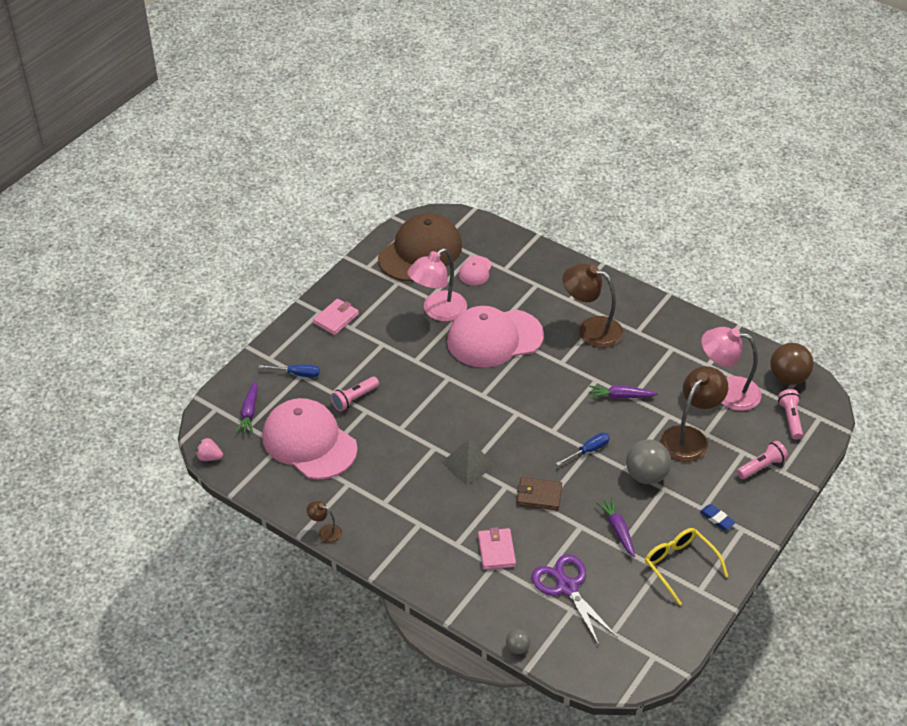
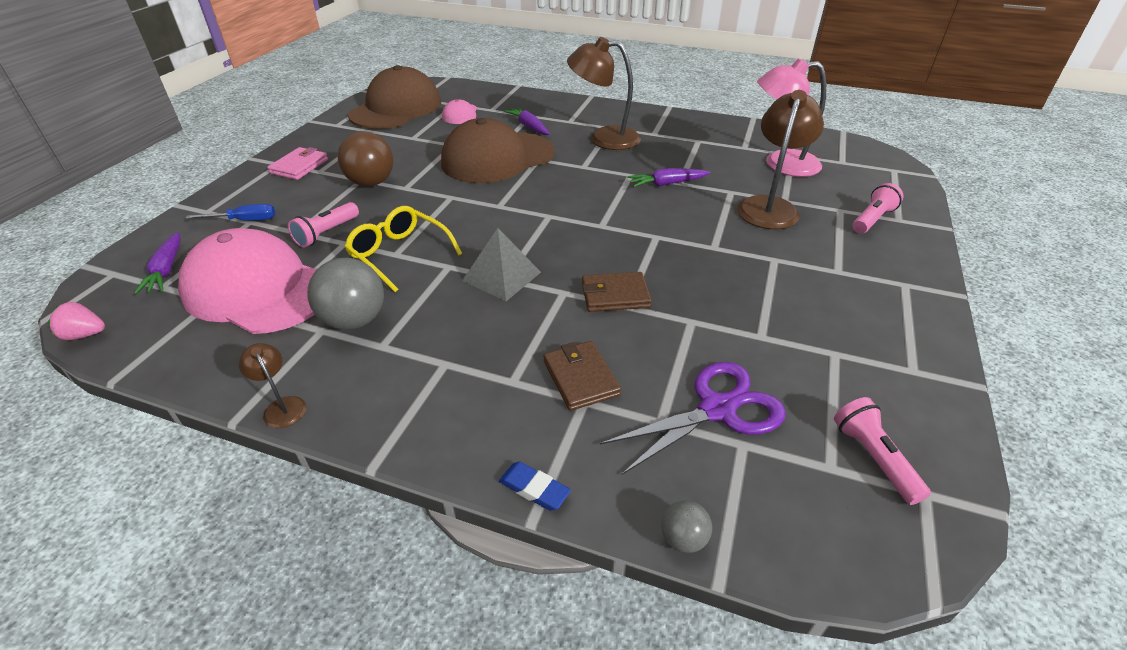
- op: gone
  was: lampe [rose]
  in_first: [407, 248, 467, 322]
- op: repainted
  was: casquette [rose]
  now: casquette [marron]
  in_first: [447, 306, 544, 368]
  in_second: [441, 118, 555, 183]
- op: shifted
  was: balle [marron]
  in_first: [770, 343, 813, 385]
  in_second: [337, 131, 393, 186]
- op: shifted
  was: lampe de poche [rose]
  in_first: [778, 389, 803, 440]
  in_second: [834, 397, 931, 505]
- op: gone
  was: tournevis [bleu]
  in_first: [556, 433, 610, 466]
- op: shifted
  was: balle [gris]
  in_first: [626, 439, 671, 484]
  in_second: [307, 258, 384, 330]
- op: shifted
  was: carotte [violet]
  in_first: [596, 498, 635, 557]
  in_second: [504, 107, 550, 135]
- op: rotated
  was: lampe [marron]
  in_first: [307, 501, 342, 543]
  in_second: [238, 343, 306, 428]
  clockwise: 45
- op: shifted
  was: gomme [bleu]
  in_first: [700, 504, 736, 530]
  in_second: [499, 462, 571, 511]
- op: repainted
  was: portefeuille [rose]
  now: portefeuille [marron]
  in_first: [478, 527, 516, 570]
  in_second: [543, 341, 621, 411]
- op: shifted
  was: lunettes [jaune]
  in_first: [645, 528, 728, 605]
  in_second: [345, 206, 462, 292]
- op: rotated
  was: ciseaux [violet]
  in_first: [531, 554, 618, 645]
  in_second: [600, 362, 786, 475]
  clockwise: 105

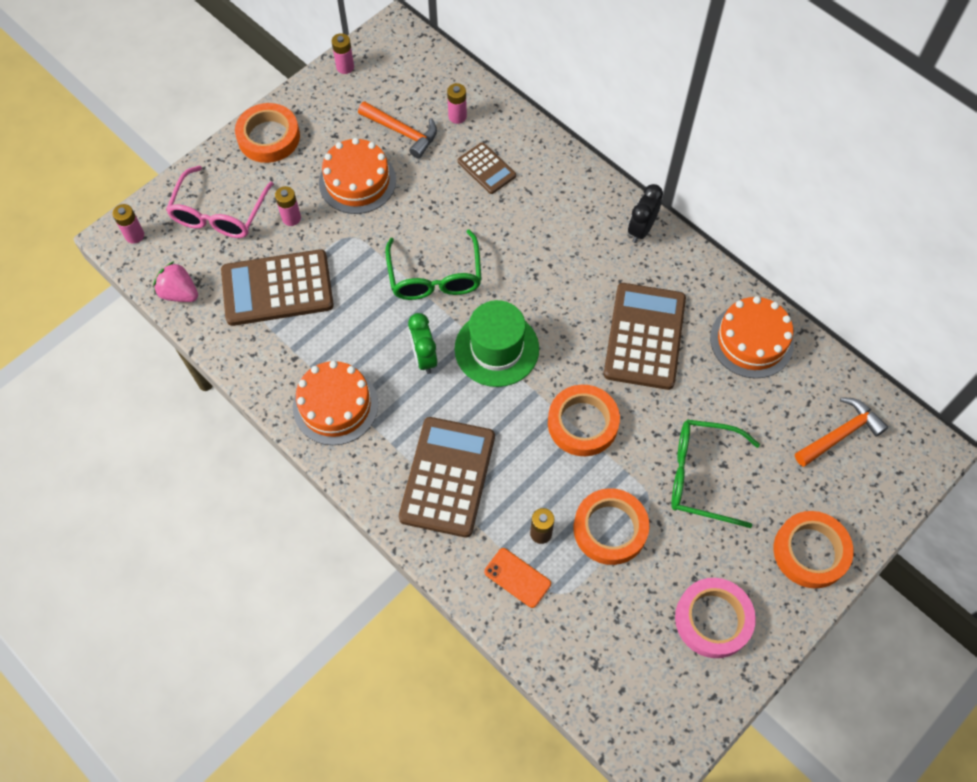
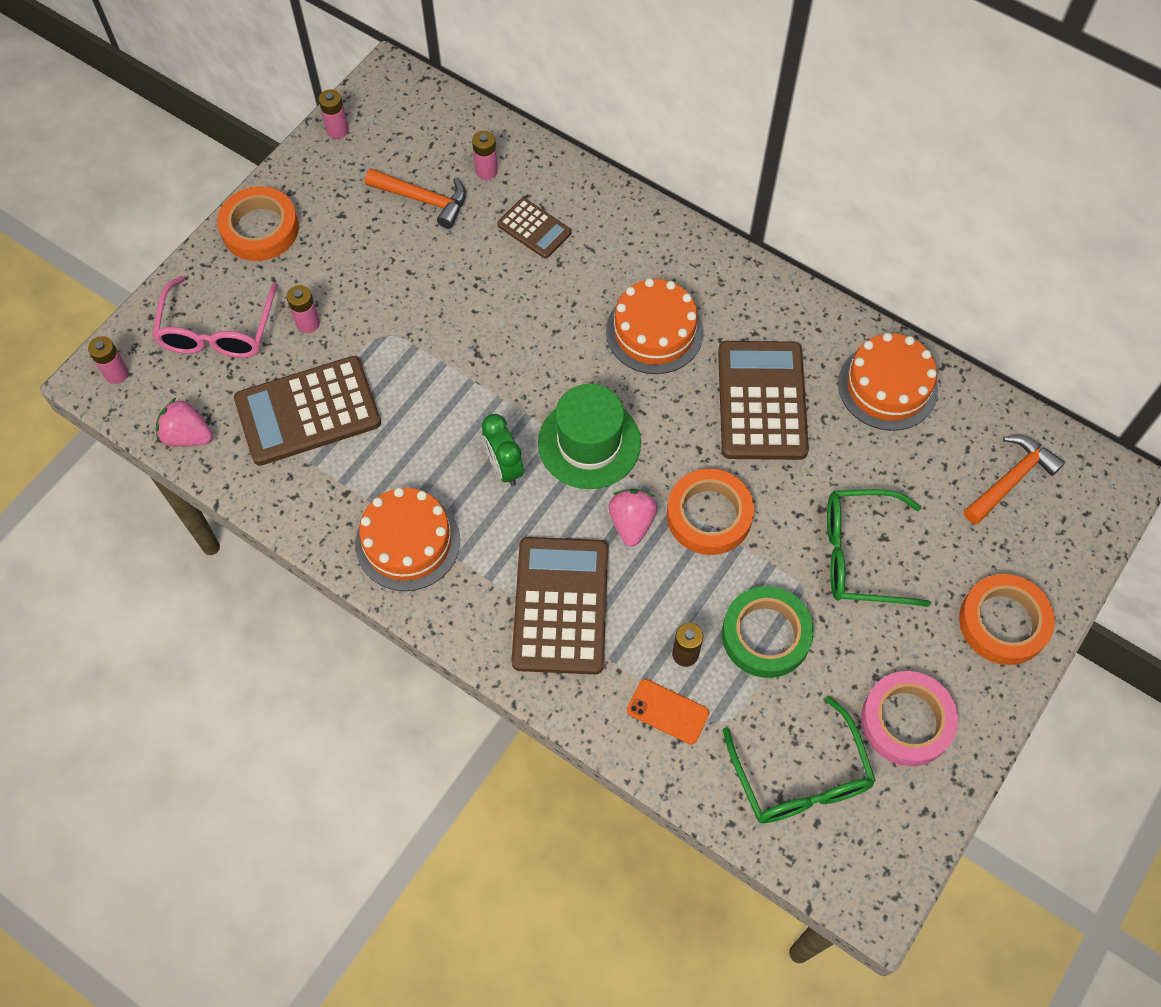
- op: shifted
  was: gâteau [orange]
  in_first: [319, 138, 396, 214]
  in_second: [606, 278, 703, 374]
- op: gone
  was: réveil [noir]
  in_first: [628, 184, 663, 243]
- op: shifted
  was: lunettes [vert]
  in_first: [385, 229, 482, 300]
  in_second: [723, 696, 876, 823]
- op: repainted
  was: ruban adhésif [orange]
  now: ruban adhésif [vert]
  in_first: [574, 488, 649, 565]
  in_second: [722, 586, 814, 678]
- op: new
  now: fraise [rose]
  in_second: [609, 489, 657, 546]

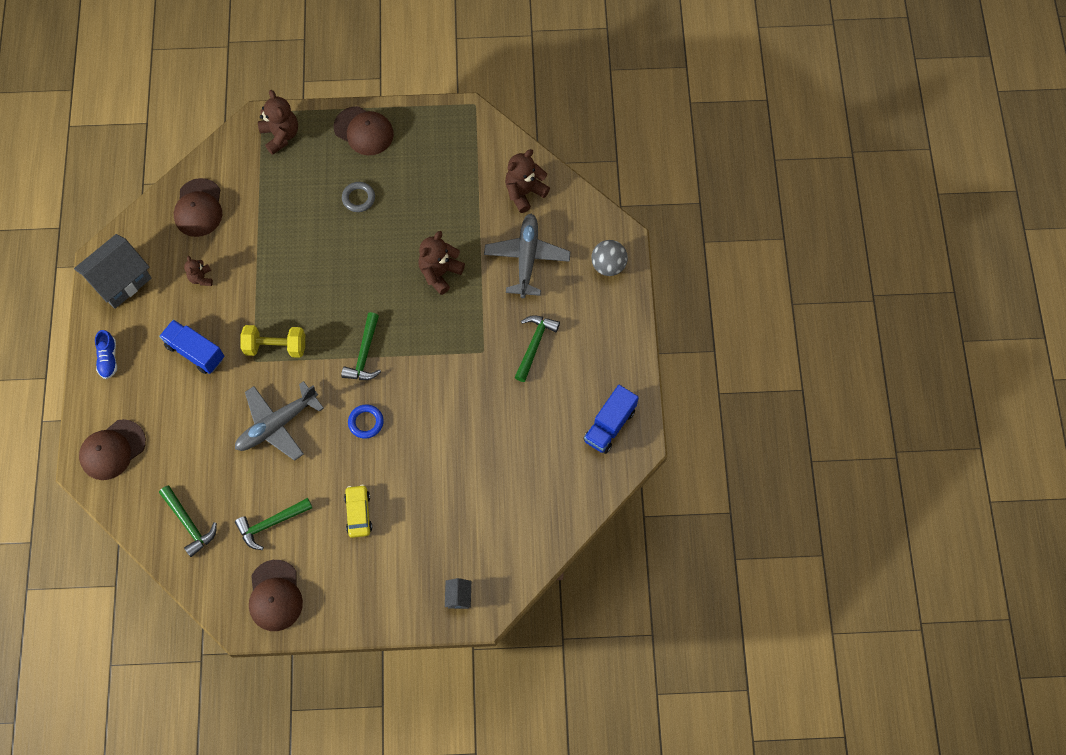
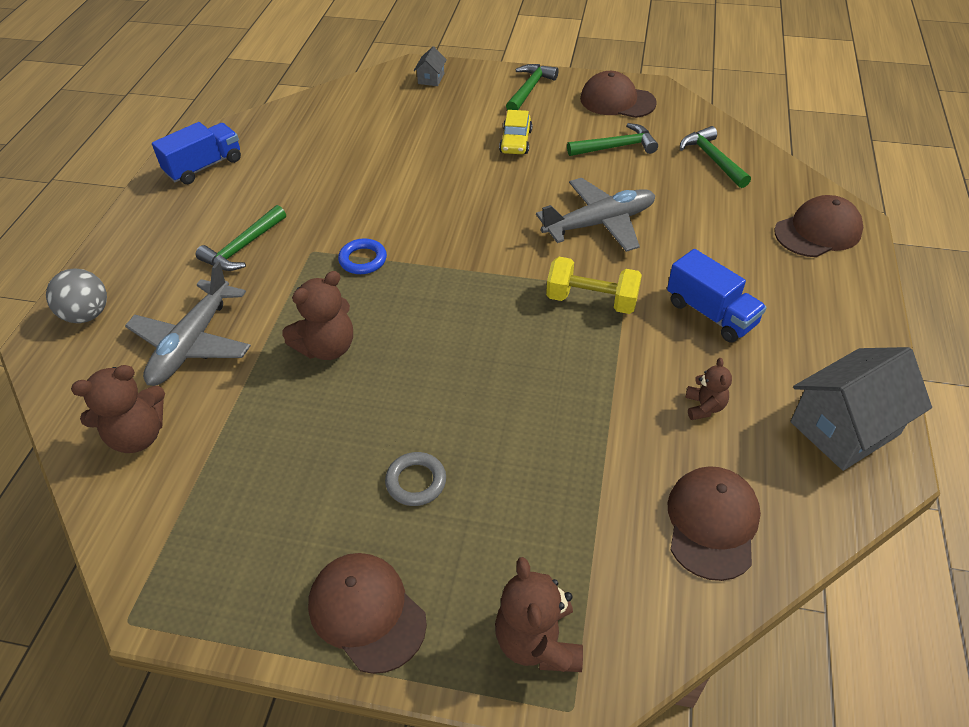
- op: shifted
  was: marteau [vert]
  in_first: [341, 312, 381, 380]
  in_second: [506, 64, 559, 110]
- op: gone
  was: chaussure [bleu]
  in_first: [95, 330, 117, 379]
- op: shifted
  was: anneau [bleu]
  in_first: [348, 404, 384, 439]
  in_second: [338, 238, 387, 274]
- op: rotated
  was: casquette [marron]
  in_first: [249, 560, 303, 631]
  in_second: [580, 71, 657, 118]
  clockwise: -75

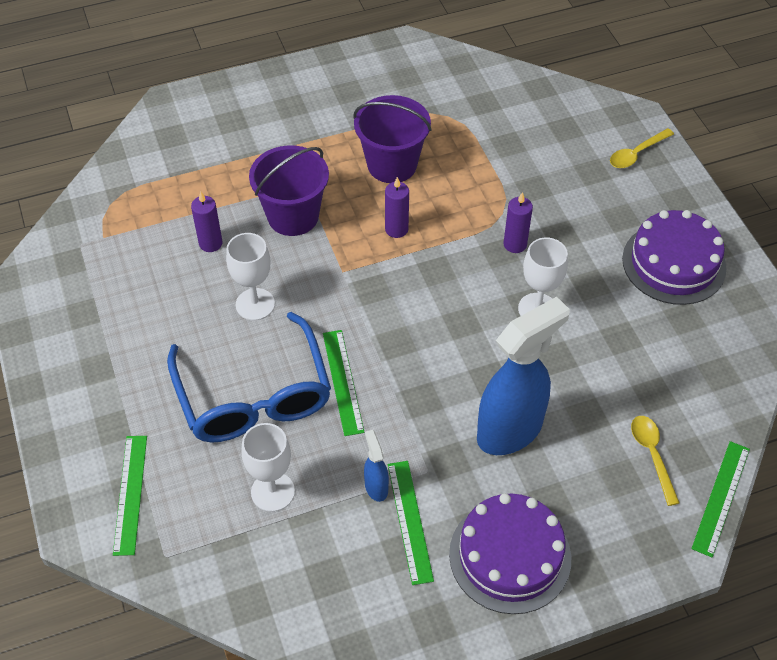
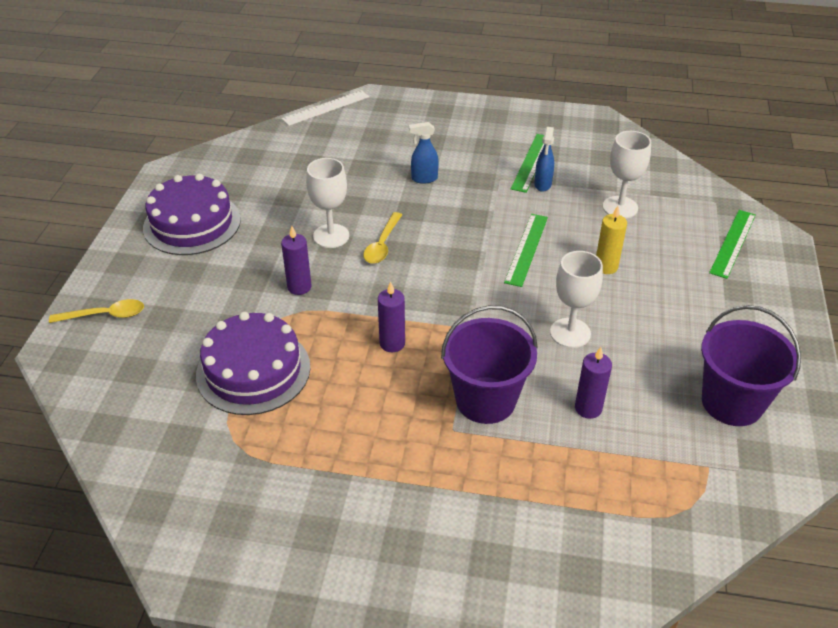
- op: shifted
  was: seau [violet]
  in_first: [354, 95, 432, 183]
  in_second: [701, 305, 801, 426]
- op: scaled
  was: vaporisateur [bleu]
  in_first: [477, 296, 570, 455]
  in_second: [409, 122, 439, 184]
  ratio: 0.44
- op: swapped
  was: lunettes [bleu]
  now: bougie [jaune]
  in_first: [167, 312, 331, 442]
  in_second: [596, 206, 627, 274]
- op: shifted
  was: cuillère [jaune]
  in_first: [631, 416, 679, 506]
  in_second: [363, 212, 402, 264]
- op: repainted
  was: règle [vert]
  now: règle [blanc]
  in_first: [691, 441, 750, 557]
  in_second: [282, 90, 369, 126]
- op: shifted
  was: gâteau [violet]
  in_first: [449, 493, 571, 614]
  in_second: [196, 312, 310, 415]

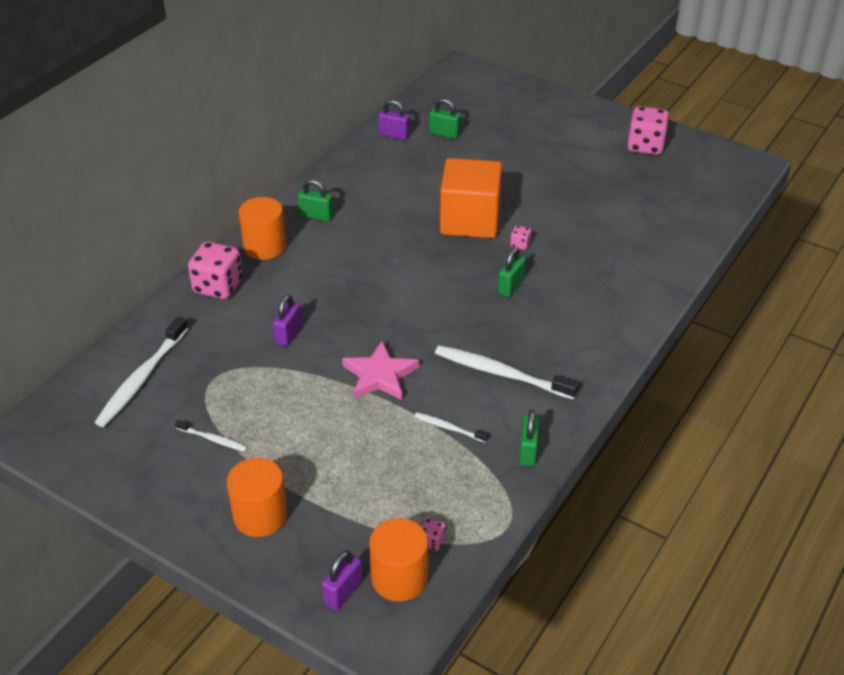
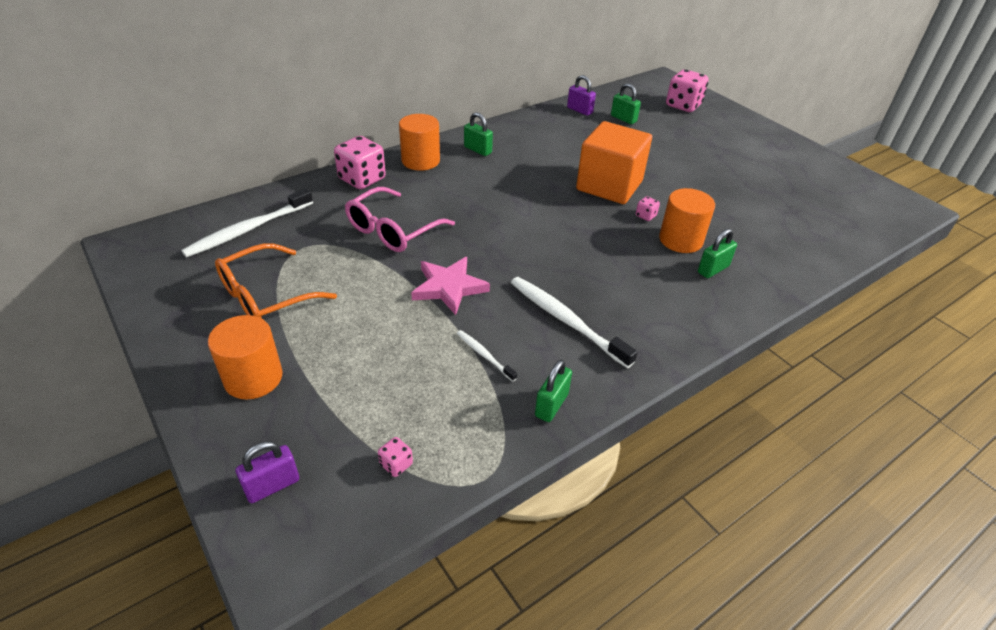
- op: shifted
  was: dé [rose]
  in_first: [627, 106, 669, 155]
  in_second: [666, 69, 709, 112]
- op: shifted
  was: cadenas [vert]
  in_first: [498, 247, 526, 297]
  in_second: [698, 229, 737, 278]
- op: swapped
  was: cadenas [violet]
  now: lunettes [rose]
  in_first: [273, 294, 302, 346]
  in_second: [345, 187, 455, 252]
- op: swapped
  was: brosse à dents [blanc]
  now: lunettes [orange]
  in_first: [175, 420, 248, 452]
  in_second: [215, 243, 337, 319]
- op: shifted
  was: cylindre [orange]
  in_first: [369, 518, 428, 602]
  in_second: [659, 188, 715, 253]

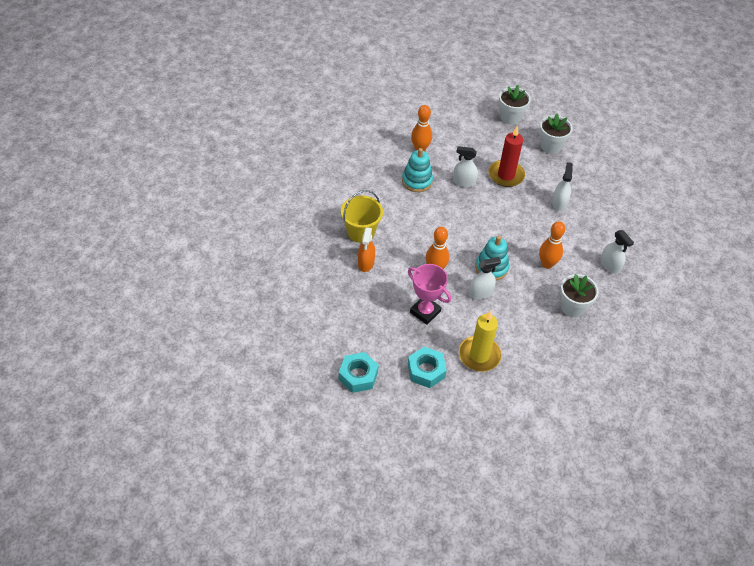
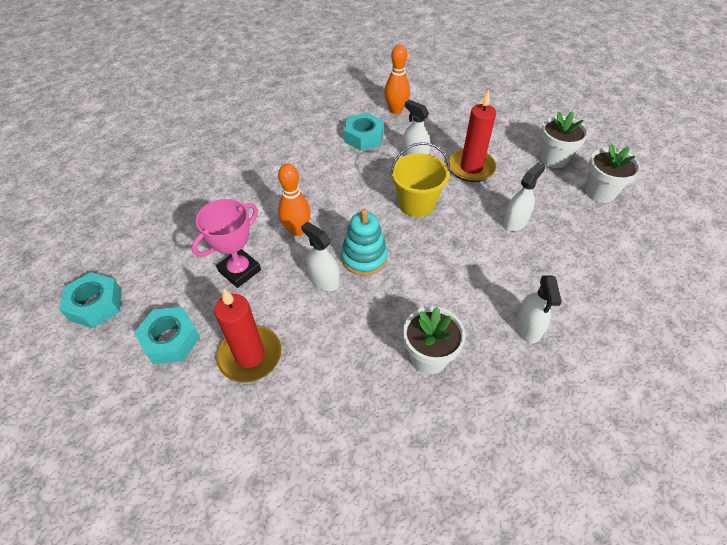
- op: shifted
  was: pot de fleurs [blanc]
  in_first: [499, 85, 531, 125]
  in_second: [585, 144, 640, 203]
- op: swapped
  was: jouet à empiler [turquoise]
  now: écrou [turquoise]
  in_first: [402, 148, 433, 192]
  in_second: [344, 113, 384, 151]
- op: shifted
  was: seau [jaune]
  in_first: [341, 190, 383, 243]
  in_second: [391, 142, 450, 217]
- op: gone
  was: quille [orange]
  in_first: [539, 221, 565, 269]
- op: gone
  was: vaporisateur [orange]
  in_first: [358, 227, 375, 272]
- op: rotated
  was: vaporisateur [blanc]
  in_first: [469, 257, 501, 299]
  in_second: [301, 222, 340, 291]
  clockwise: -150
- op: rotated
  was: trophée [rose]
  in_first: [408, 264, 451, 325]
  in_second: [192, 199, 261, 288]
  clockwise: 60
- op: repainted
  was: bougie [jaune]
  now: bougie [rouge]
  in_first: [459, 310, 502, 372]
  in_second: [214, 289, 281, 383]

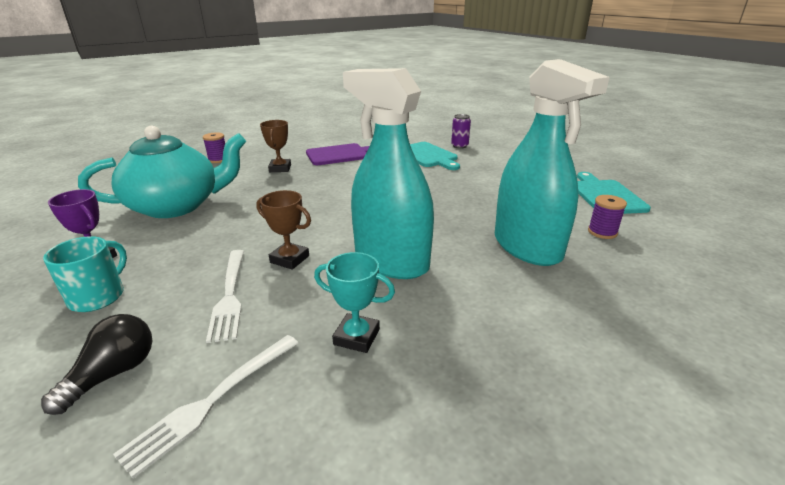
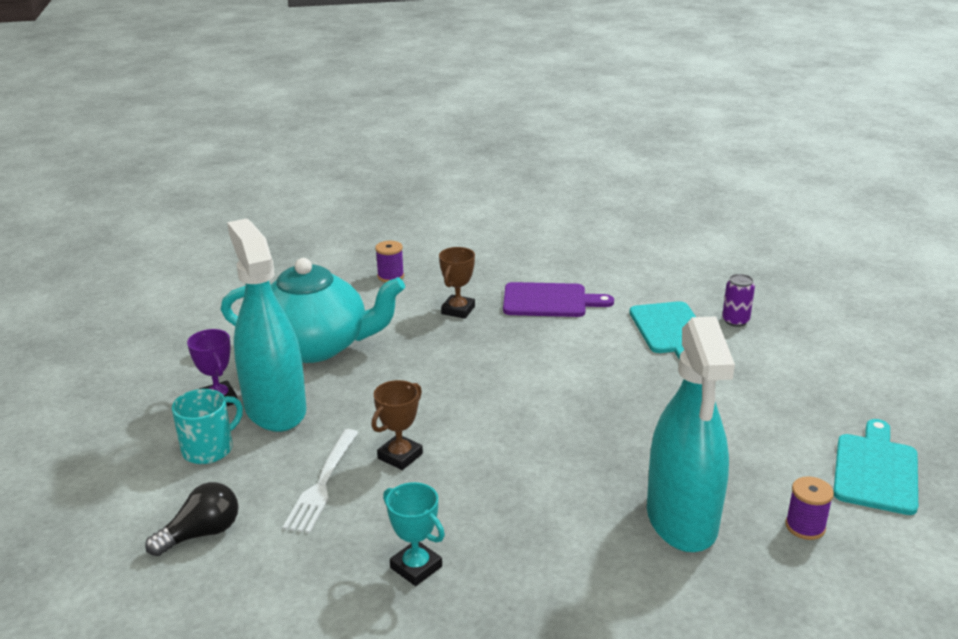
- op: shifted
  was: vaporisateur [turquoise]
  in_first: [343, 68, 434, 279]
  in_second: [227, 218, 306, 432]
- op: rotated
  was: trophée [marron]
  in_first: [256, 190, 311, 270]
  in_second: [371, 380, 423, 470]
  clockwise: 75
- op: gone
  was: fourchette [blanc]
  in_first: [113, 335, 298, 478]

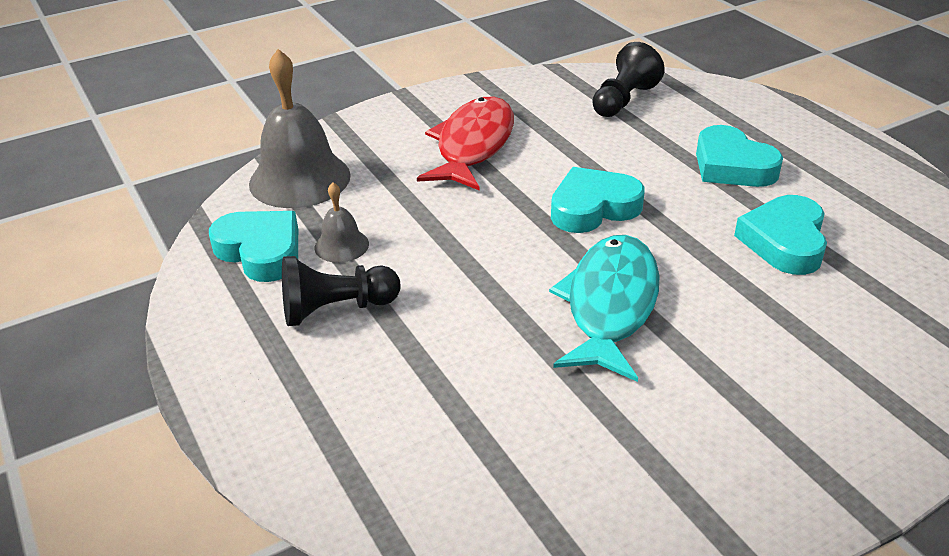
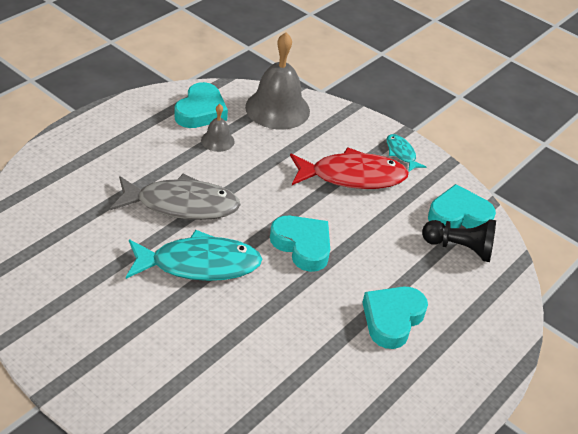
- op: shifted
  was: cœur [turquoise]
  in_first: [734, 195, 827, 275]
  in_second: [428, 184, 496, 228]
- op: gone
  was: pion [noir]
  in_first: [282, 256, 400, 326]
- op: new
  now: poisson [turquoise]
  in_second: [387, 134, 426, 172]
- op: new
  now: poisson [gris]
  in_second: [110, 173, 241, 220]

